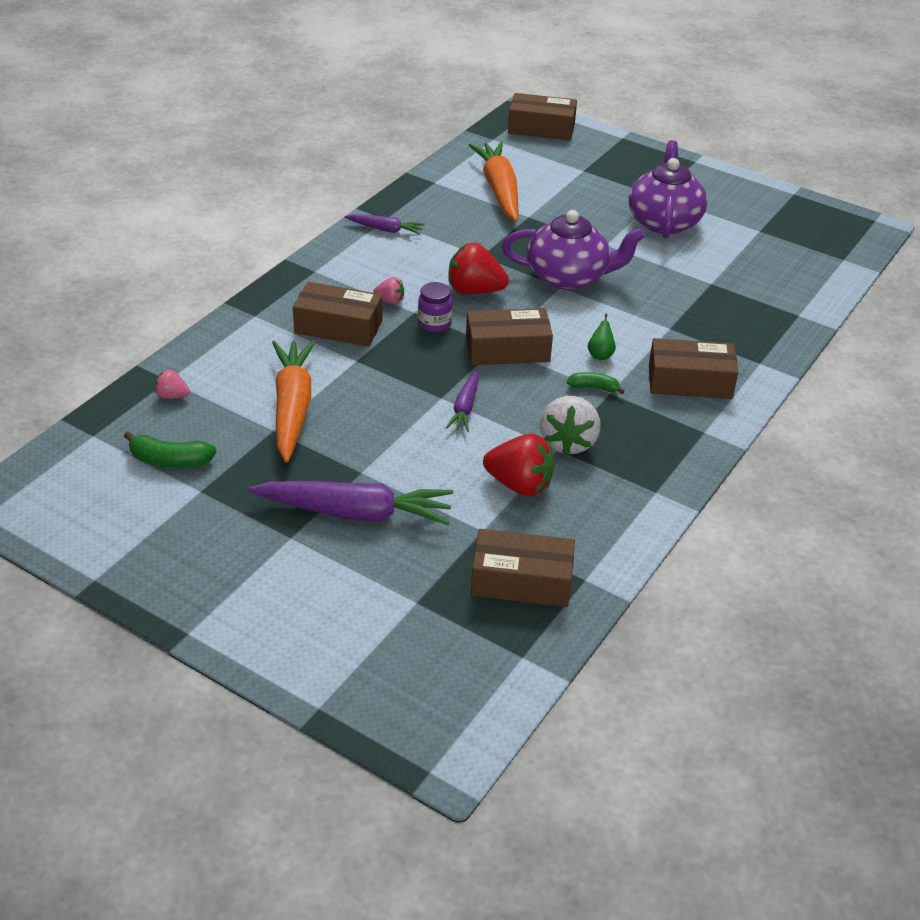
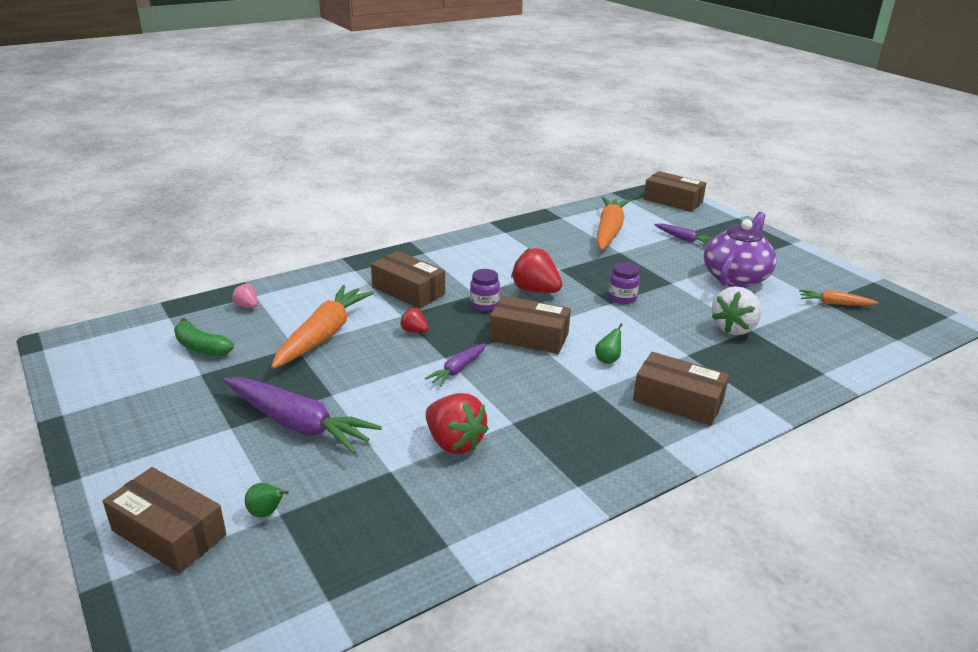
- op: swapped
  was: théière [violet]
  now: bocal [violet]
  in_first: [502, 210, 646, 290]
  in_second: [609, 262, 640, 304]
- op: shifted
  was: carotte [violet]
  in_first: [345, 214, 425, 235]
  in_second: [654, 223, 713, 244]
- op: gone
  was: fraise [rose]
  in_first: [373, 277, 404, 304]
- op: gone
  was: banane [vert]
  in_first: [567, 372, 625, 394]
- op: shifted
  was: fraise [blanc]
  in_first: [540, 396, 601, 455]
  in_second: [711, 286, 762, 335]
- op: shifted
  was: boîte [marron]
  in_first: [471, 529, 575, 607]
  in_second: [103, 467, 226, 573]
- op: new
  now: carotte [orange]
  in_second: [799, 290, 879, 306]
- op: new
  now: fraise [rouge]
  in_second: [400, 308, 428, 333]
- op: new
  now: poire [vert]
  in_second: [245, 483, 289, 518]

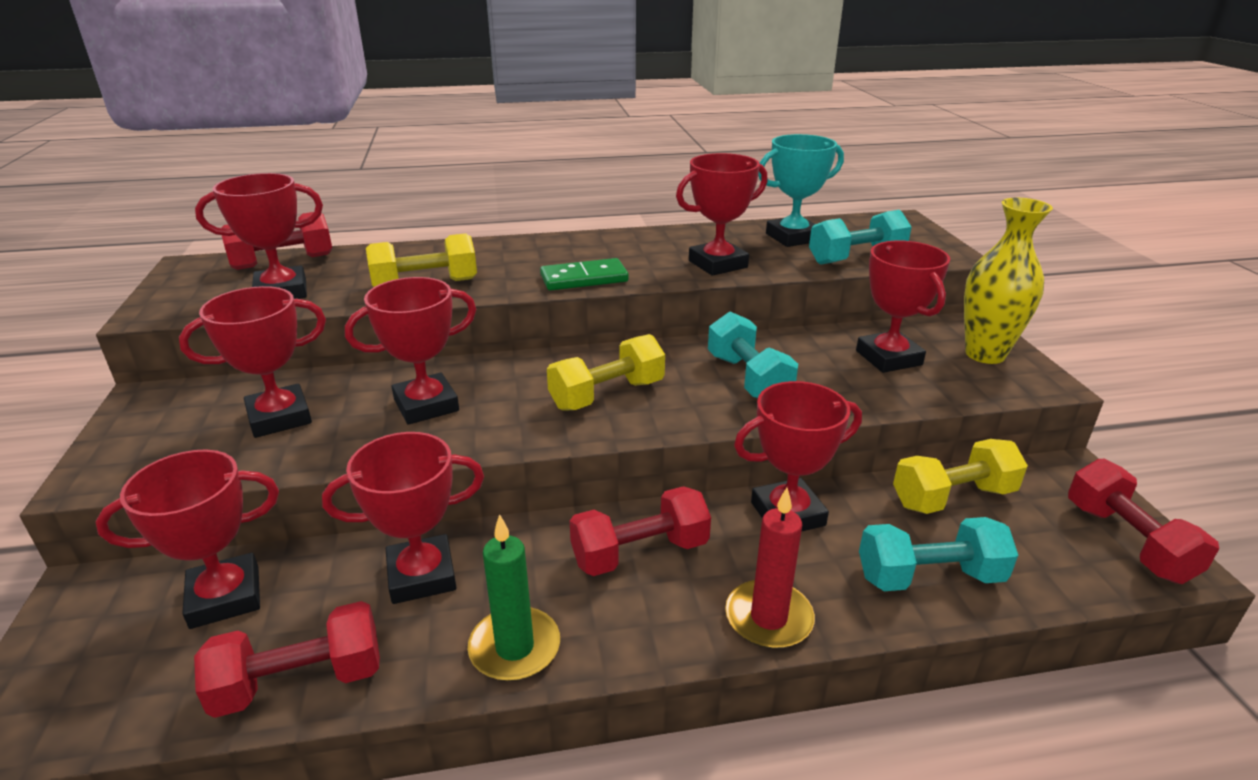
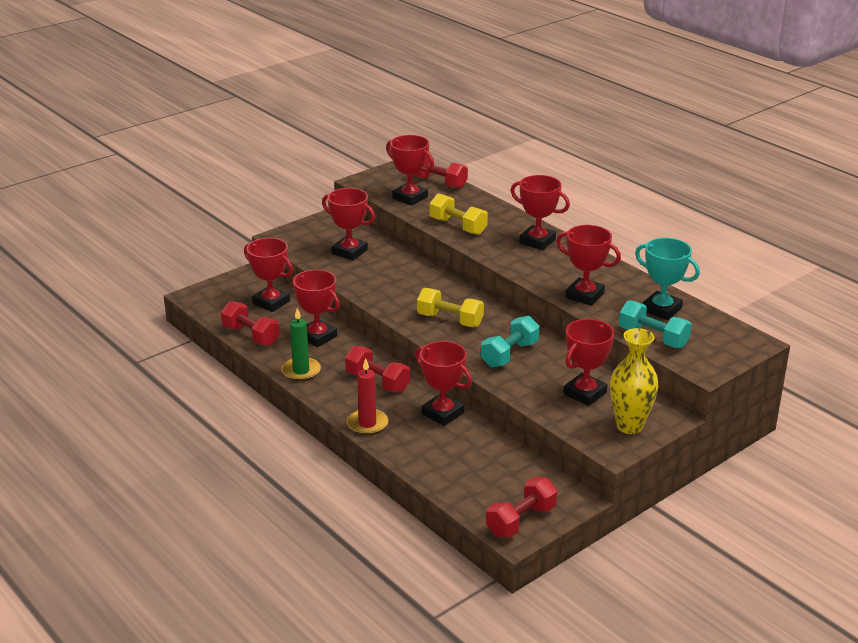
- op: gone
  was: domino [vert]
  in_first: [540, 258, 629, 291]
- op: shifted
  was: trophée [rouge]
  in_first: [345, 277, 476, 425]
  in_second: [511, 175, 570, 250]
- op: gone
  was: haltère [jaune]
  in_first: [893, 439, 1028, 514]
- op: gone
  was: haltère [turquoise]
  in_first: [859, 517, 1018, 591]

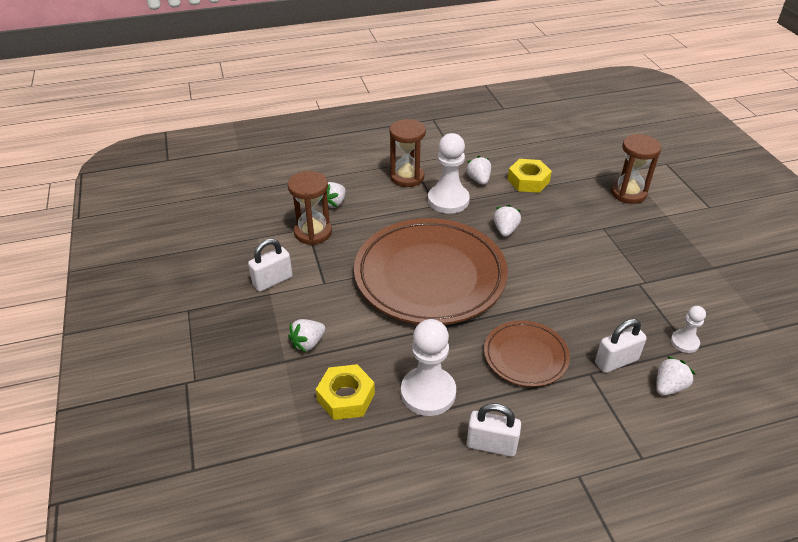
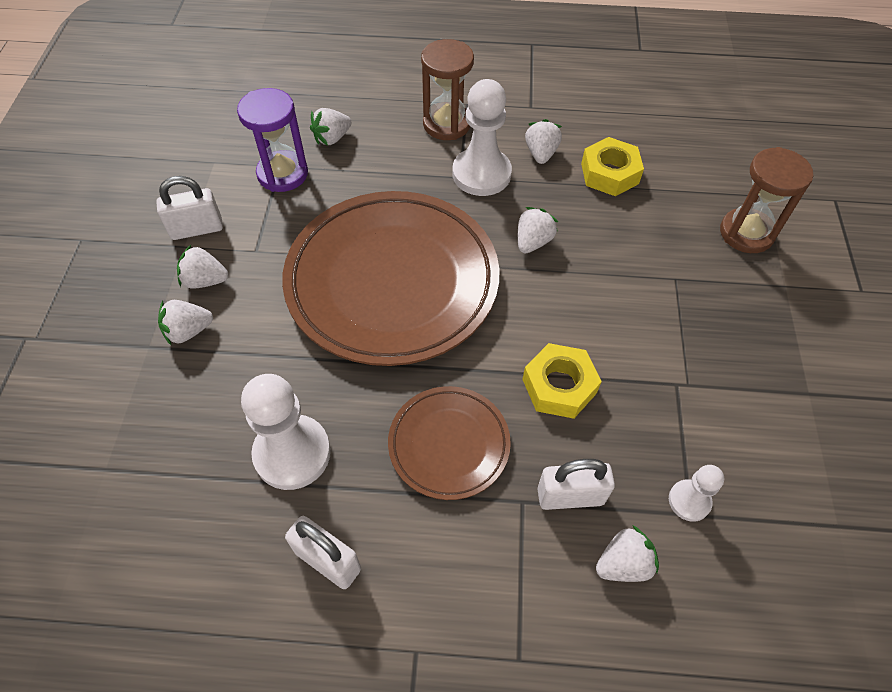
- op: repainted
  was: sablier [marron]
  now: sablier [violet]
  in_first: [288, 171, 332, 245]
  in_second: [237, 88, 308, 192]
- op: shifted
  was: écrou [jaune]
  in_first: [316, 364, 375, 420]
  in_second: [522, 343, 602, 419]
- op: new
  now: fraise [blanc]
  in_second: [177, 245, 229, 289]

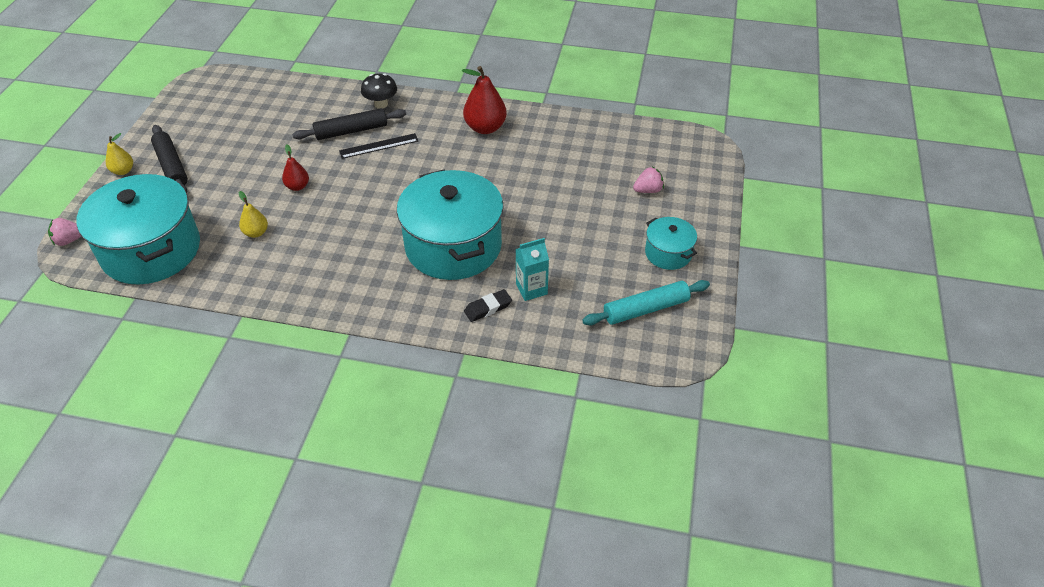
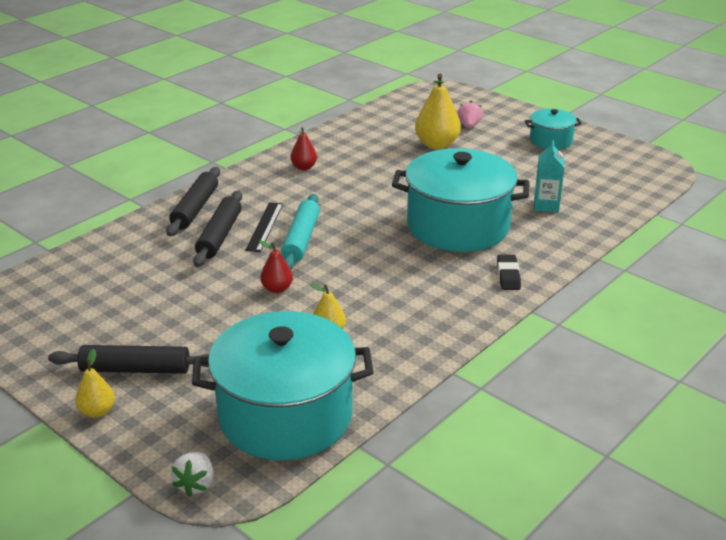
- op: scaled
  was: poire [rouge]
  in_first: [462, 66, 507, 134]
  in_second: [291, 127, 317, 170]
  ratio: 0.56
- op: swapped
  was: champignon [noir]
  now: rouleau à pâtisserie [noir]
  in_first: [361, 73, 397, 109]
  in_second: [166, 167, 220, 236]
- op: repainted
  was: fraise [rose]
  now: fraise [blanc]
  in_first: [48, 218, 82, 246]
  in_second: [171, 452, 214, 497]
- op: shifted
  was: rouleau à pâtisserie [turquoise]
  in_first: [582, 280, 710, 326]
  in_second: [281, 194, 320, 269]
- op: shifted
  was: gomme [noir]
  in_first: [464, 289, 512, 322]
  in_second: [497, 255, 521, 290]
- op: new
  now: poire [jaune]
  in_second: [415, 74, 461, 149]

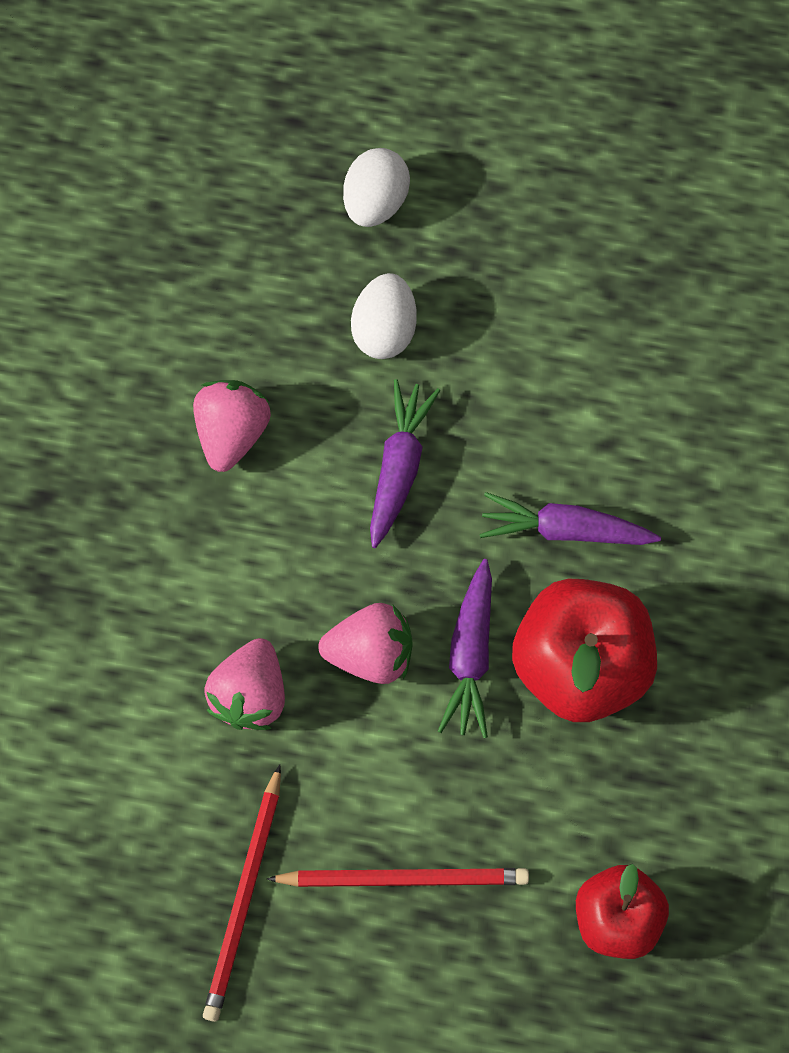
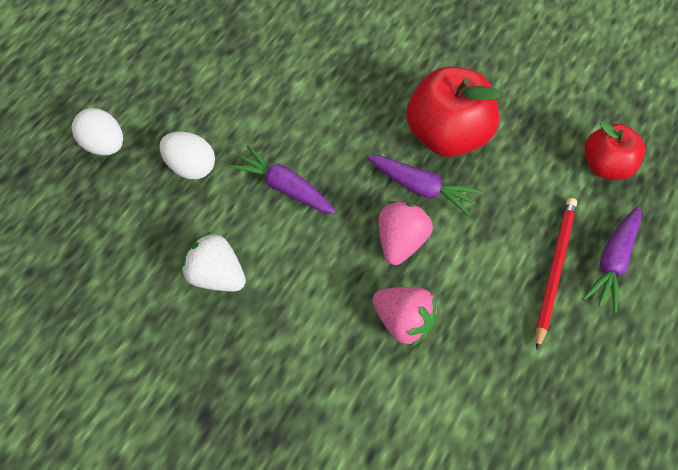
- op: repainted
  was: fraise [rose]
  now: fraise [blanc]
  in_first: [193, 380, 271, 472]
  in_second: [182, 231, 246, 291]
- op: shifted
  was: carotte [violet]
  in_first: [479, 492, 661, 545]
  in_second: [583, 206, 641, 313]
- op: gone
  was: crayon [rouge]
  in_first: [203, 764, 281, 1022]

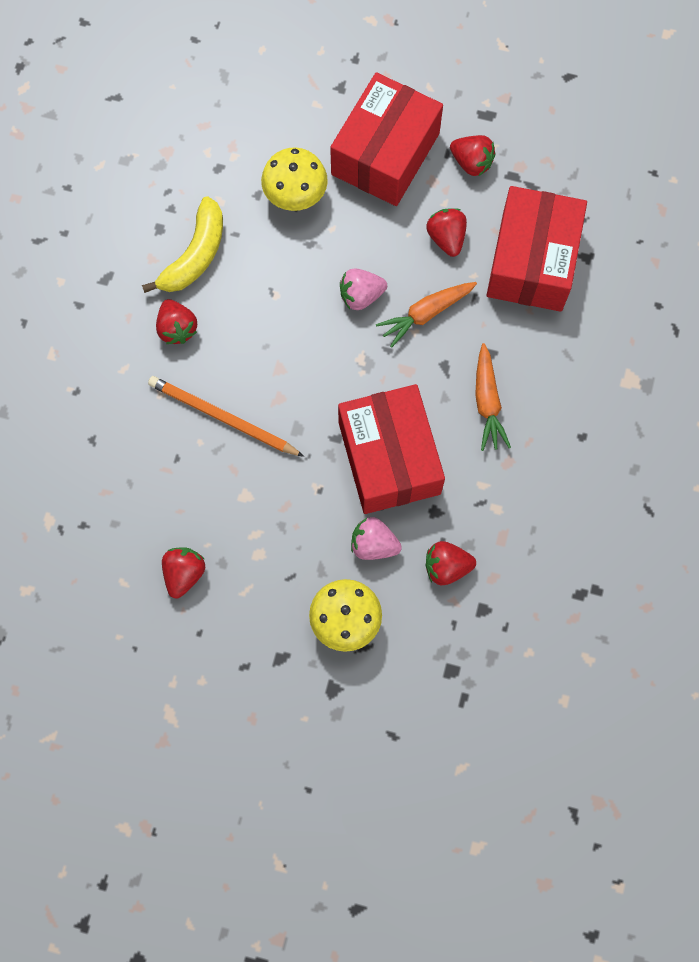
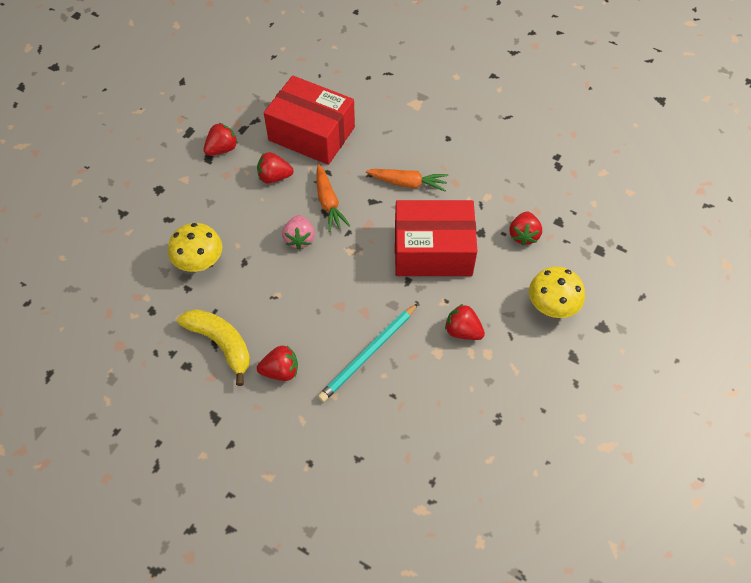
- op: gone
  was: boîte [rouge]
  in_first: [330, 72, 443, 206]
- op: repainted
  was: crayon [orange]
  now: crayon [turquoise]
  in_first: [148, 376, 304, 457]
  in_second: [318, 303, 418, 402]
- op: gone
  was: fraise [rose]
  in_first: [351, 517, 402, 560]
- op: shifted
  was: fraise [rouge]
  in_first: [162, 547, 205, 599]
  in_second: [445, 304, 485, 340]

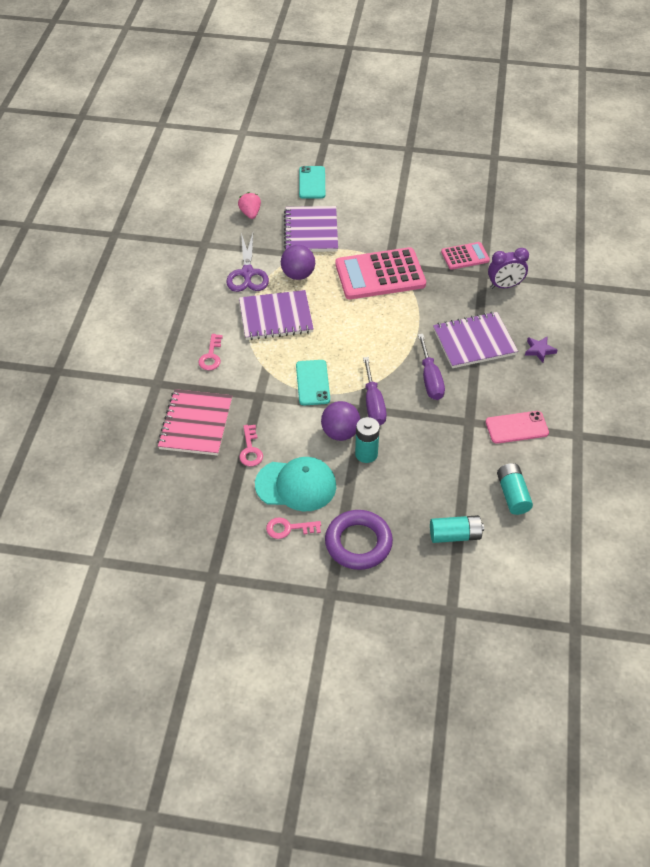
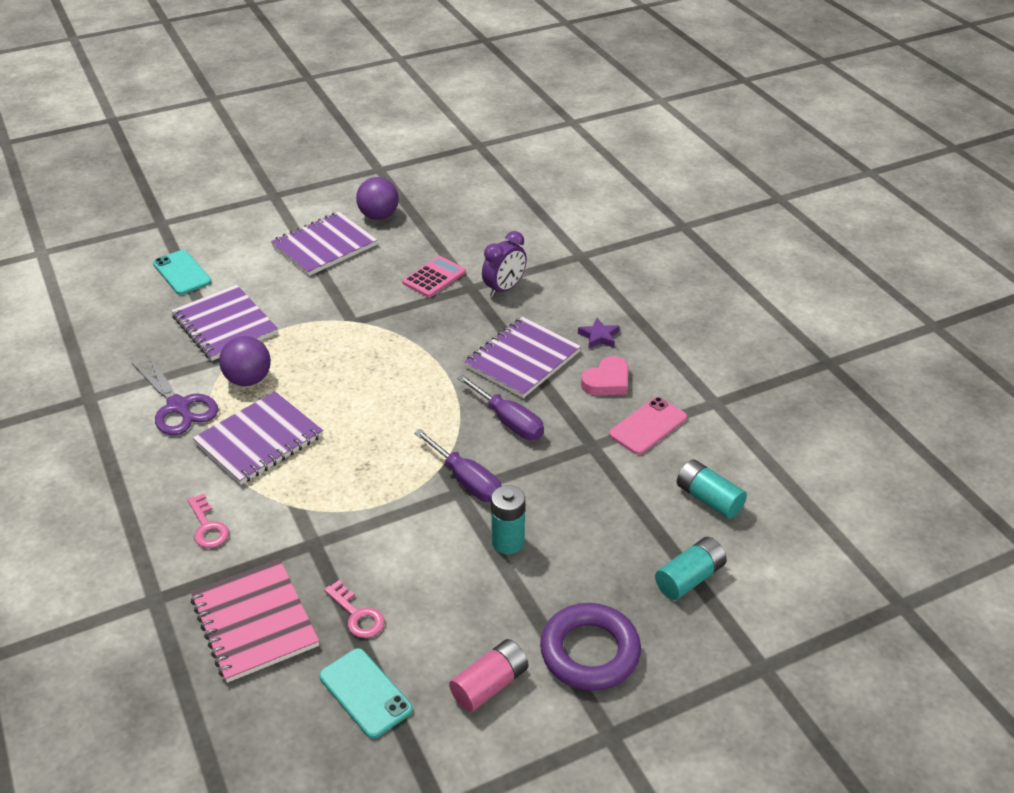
- op: gone
  was: fraise [rose]
  in_first: [238, 192, 261, 219]
- op: gone
  was: calculatrice [rose]
  in_first: [335, 247, 426, 299]
- op: shifted
  was: téléphone [turquoise]
  in_first: [296, 360, 330, 405]
  in_second: [319, 648, 413, 739]
- op: shifted
  was: balle [violet]
  in_first: [321, 401, 360, 441]
  in_second: [356, 177, 399, 220]
- op: gone
  was: casquette [turquoise]
  in_first: [255, 457, 336, 512]
- op: swapped
  was: clé [rose]
  now: pile [rose]
  in_first: [266, 517, 321, 539]
  in_second: [449, 639, 529, 712]
- op: new
  now: carnet [violet]
  in_second: [271, 212, 377, 276]
- op: new
  now: cœur [rose]
  in_second: [581, 356, 628, 395]

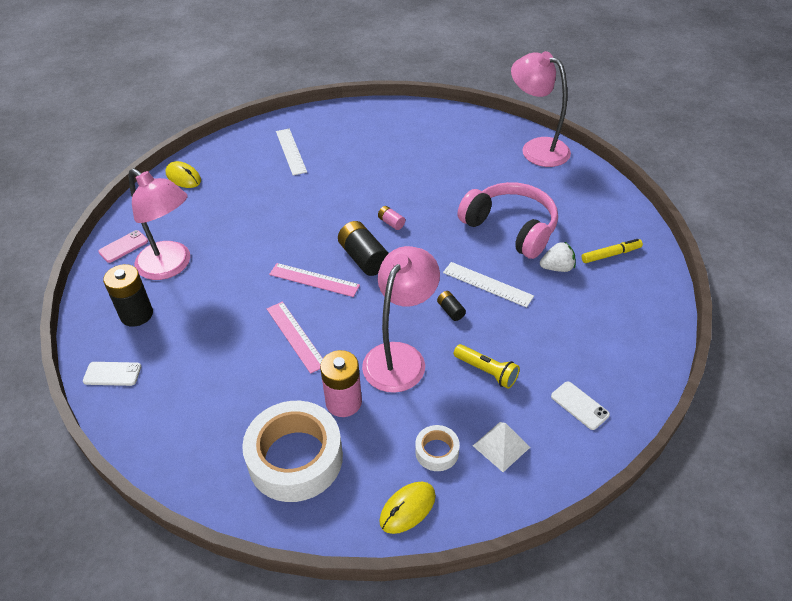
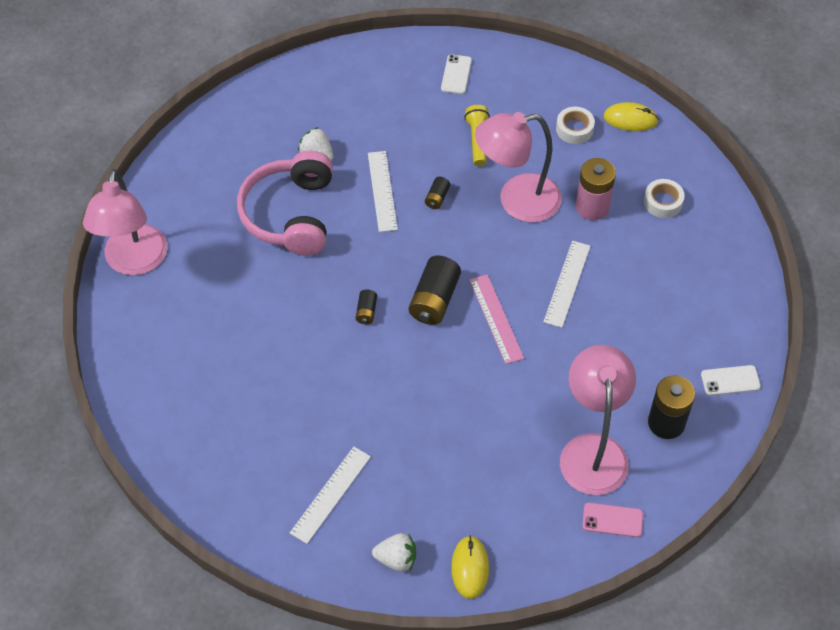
- op: repainted
  was: pile [rose]
  now: pile [noir]
  in_first: [378, 206, 405, 230]
  in_second: [356, 290, 377, 324]
- op: gone
  was: feutre [jaune]
  in_first: [582, 239, 643, 263]
- op: repainted
  was: règle [rose]
  now: règle [blanc]
  in_first: [267, 302, 323, 374]
  in_second: [543, 241, 591, 328]
- op: rotated
  was: téléphone [blanc]
  in_first: [83, 362, 141, 386]
  in_second: [701, 365, 761, 396]
  clockwise: -60
- op: scaled
  was: ruban adhésif [blanc]
  in_first: [242, 401, 343, 502]
  in_second: [644, 179, 685, 218]
  ratio: 0.46
- op: gone
  was: pyramide [blanc]
  in_first: [473, 422, 530, 472]
- op: new
  now: fraise [blanc]
  in_second: [372, 533, 416, 572]

